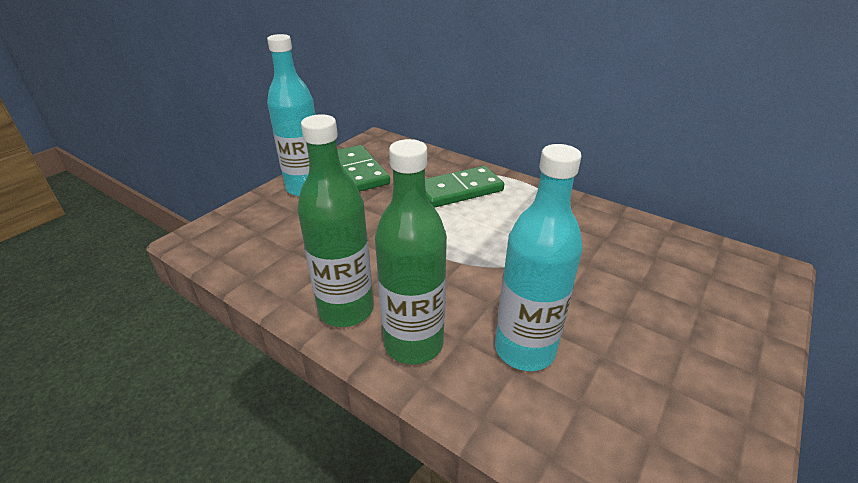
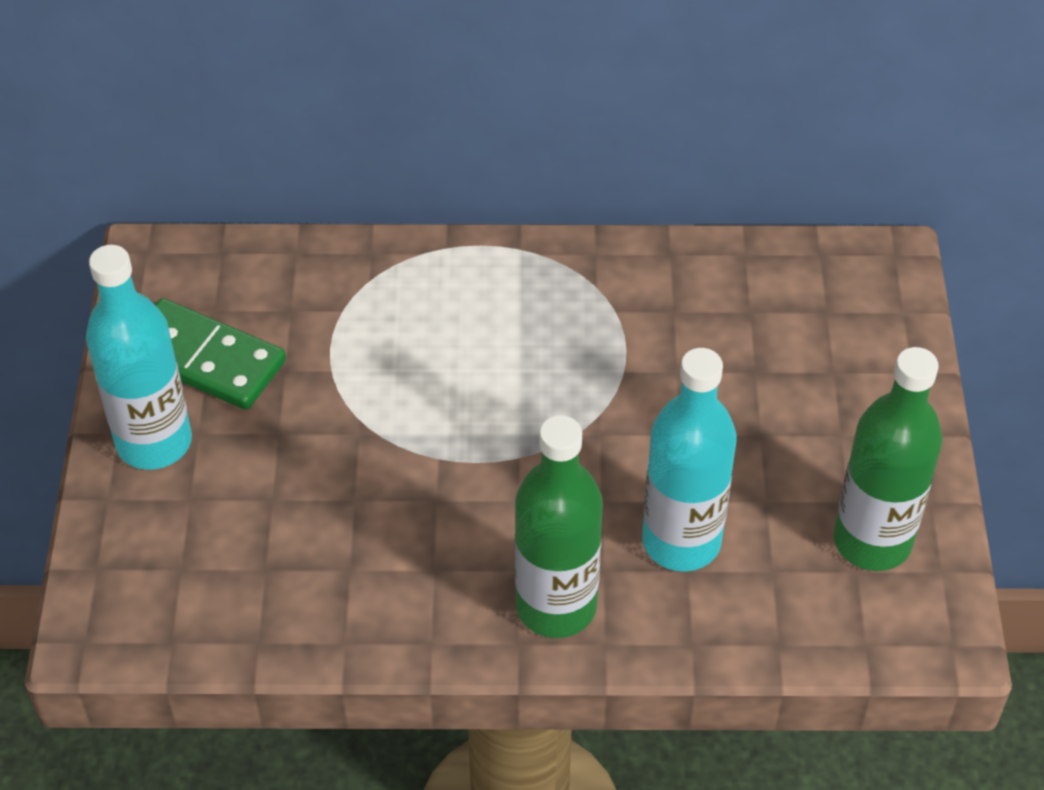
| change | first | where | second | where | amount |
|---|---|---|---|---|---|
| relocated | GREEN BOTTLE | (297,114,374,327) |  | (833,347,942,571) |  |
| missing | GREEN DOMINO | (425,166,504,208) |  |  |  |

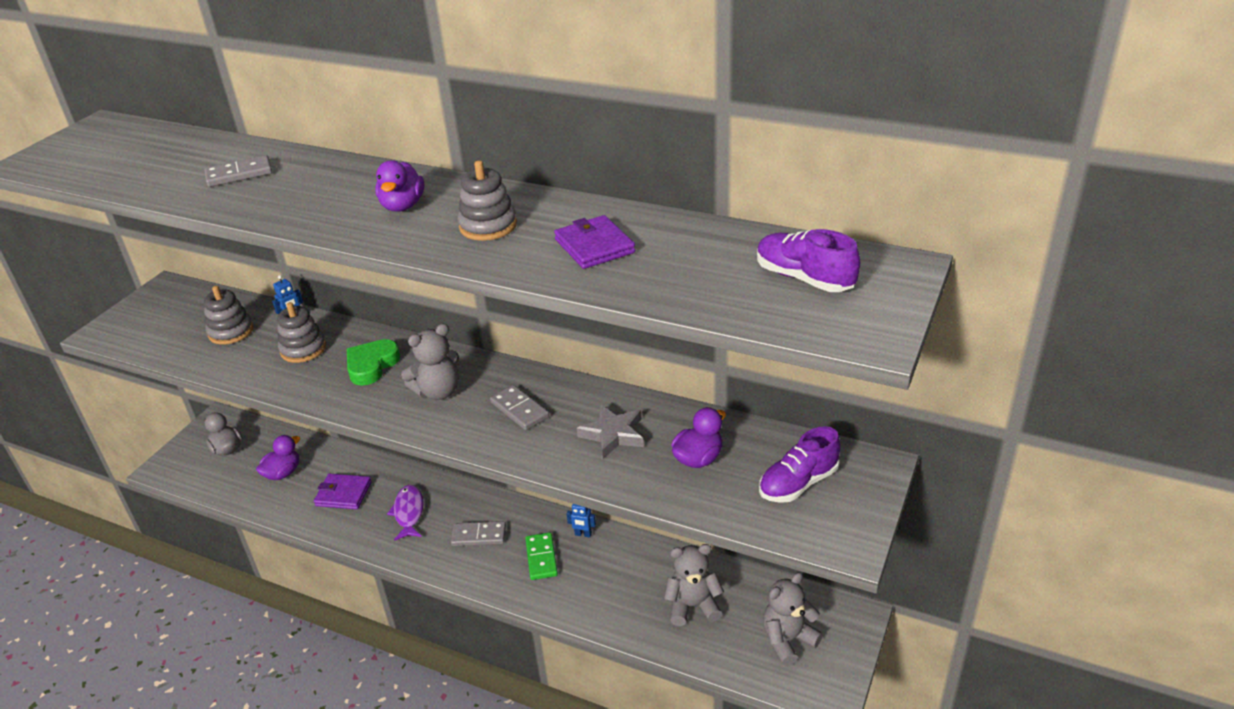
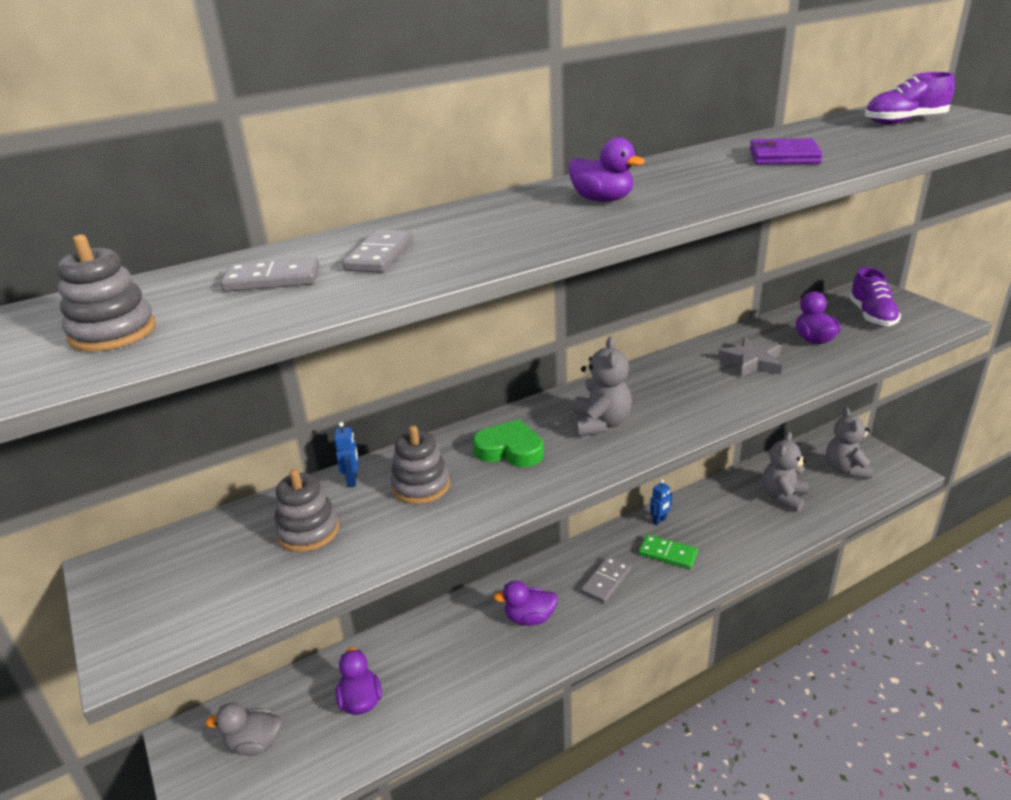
| change | first | where | second | where | amount |
|---|---|---|---|---|---|
| relocated | GREY STACKING TOY | (458,161,517,241) |  | (56,235,156,352) |  |
| relocated | GREY DOMINO | (490,385,549,430) |  | (221,258,320,292) |  |
| spun | GREEN HEART | (347,339,400,386) |  | (473,419,544,467) | 135 degrees clockwise |
| exchanged | PURPLE FISH | (387,485,424,541) | PURPLE DUCK | (493,581,558,625) |  |
| missing | PURPLE WALLET | (314,474,371,509) |  |  |  |

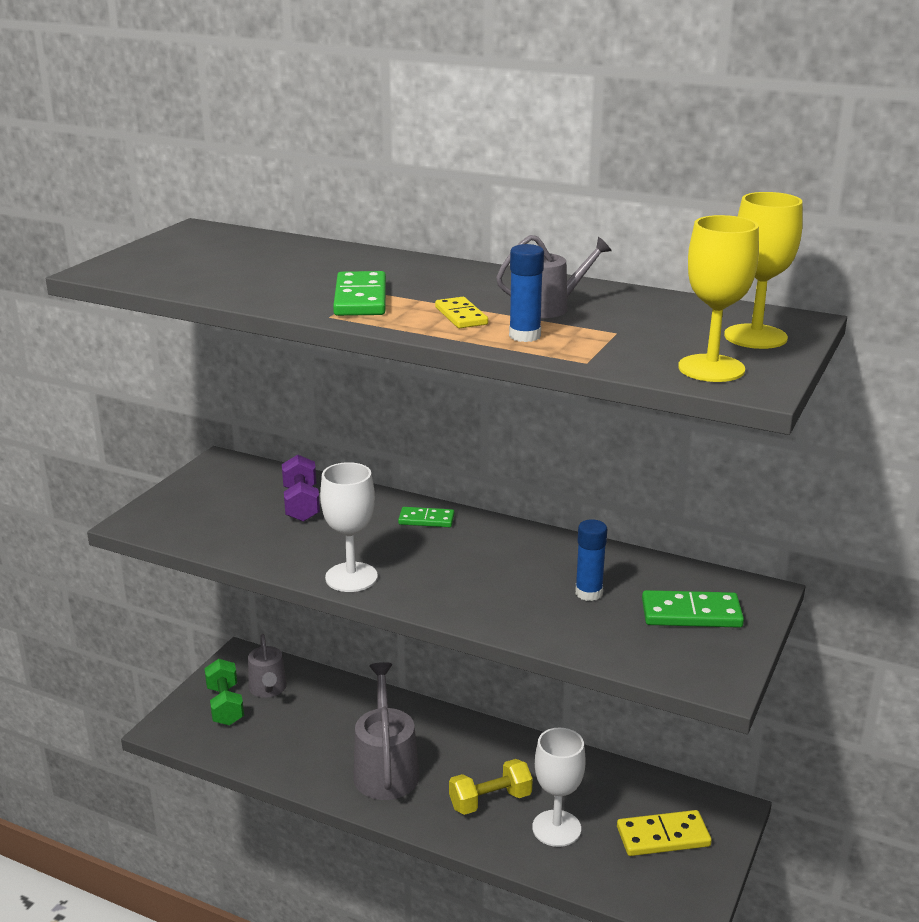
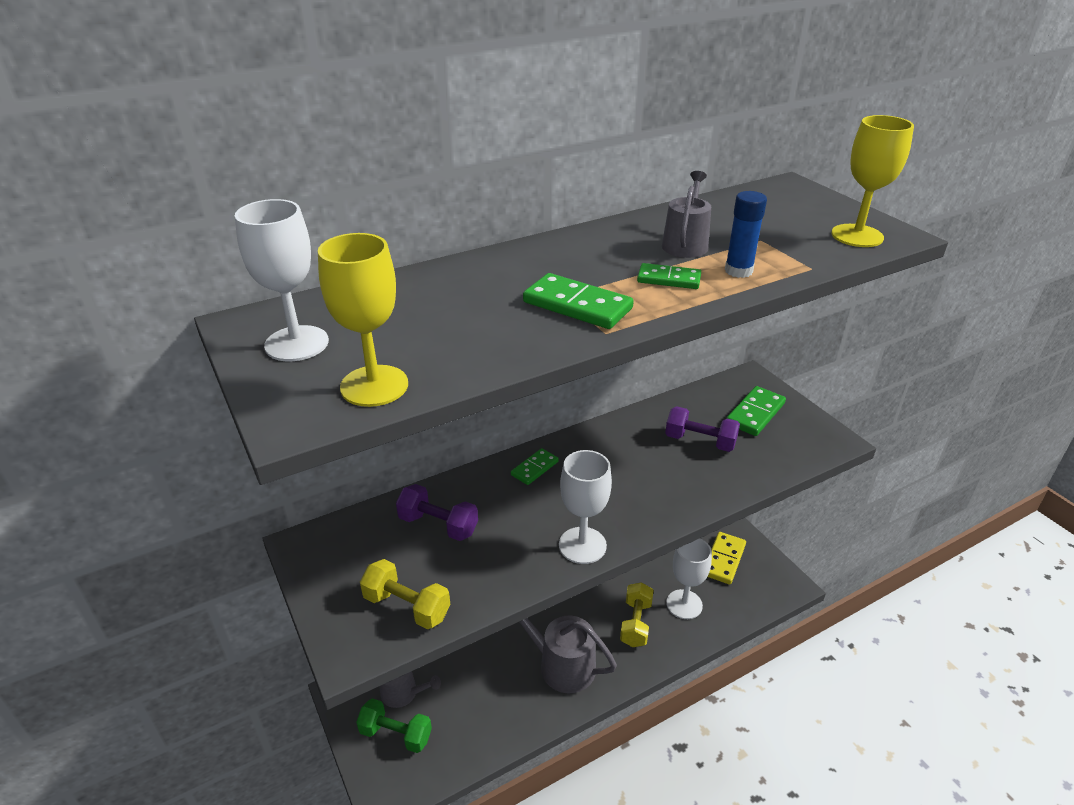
| change | first | where | second | where | amount |
|---|---|---|---|---|---|
| appeared |  |  | WHITE GOBLET | (235,199,329,361) |  |
| relocated | YELLOW GOBLET | (724,192,803,349) |  | (318,233,408,407) |  |
| appeared |  |  | YELLOW DUMBBELL | (360,559,450,629) |  |
| colour | YELLOW DOMINO | (435,297,488,328) | GREEN DOMINO | (637,263,701,289) |  |
| exchanged | BLUE GLUE STICK | (575,520,607,601) | PURPLE DUMBBELL | (665,406,740,452) |  |

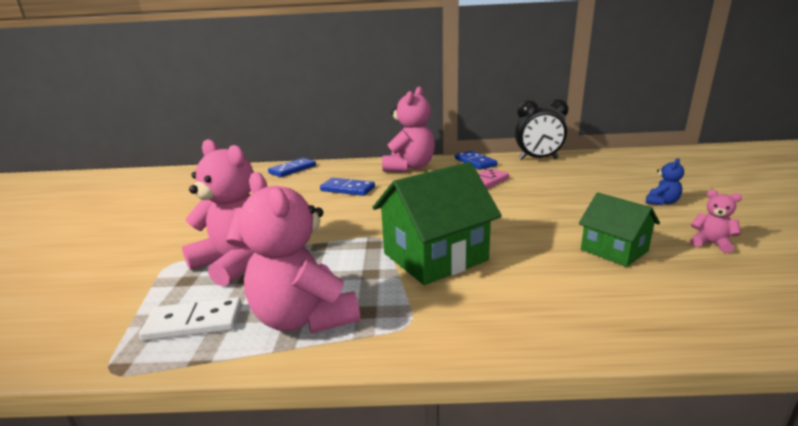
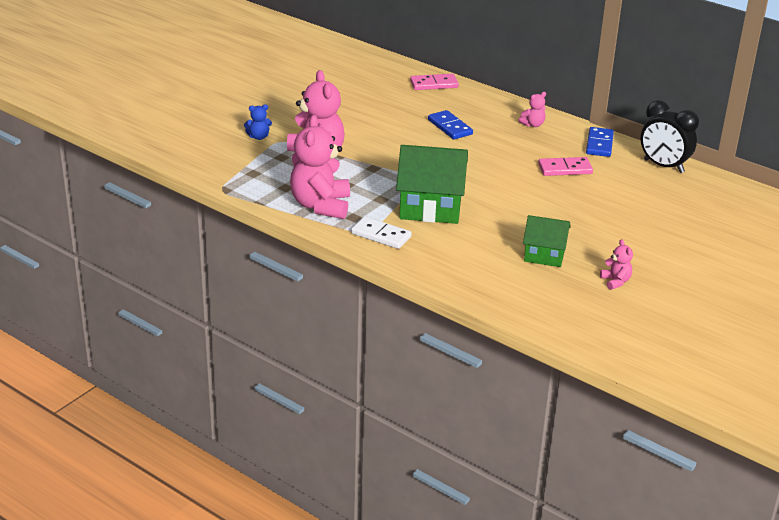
| change | first | where | second | where | amount |
|---|---|---|---|---|---|
| relocated | BLUE TEDDY BEAR | (646,158,684,205) |  | (244,104,272,140) |  |
| relocated | WHITE DOMINO | (139,297,242,341) |  | (351,217,412,249) |  |
| colour | BLUE DOMINO | (268,158,316,177) | PINK DOMINO | (410,74,459,90) |  |
| size | PINK TEDDY BEAR | (382,87,435,172) |  | (518,92,546,127) | x0.45 |
| spun | GREEN HOUSE | (579,193,660,267) |  | (523,215,571,267) | 75 degrees counterclockwise |

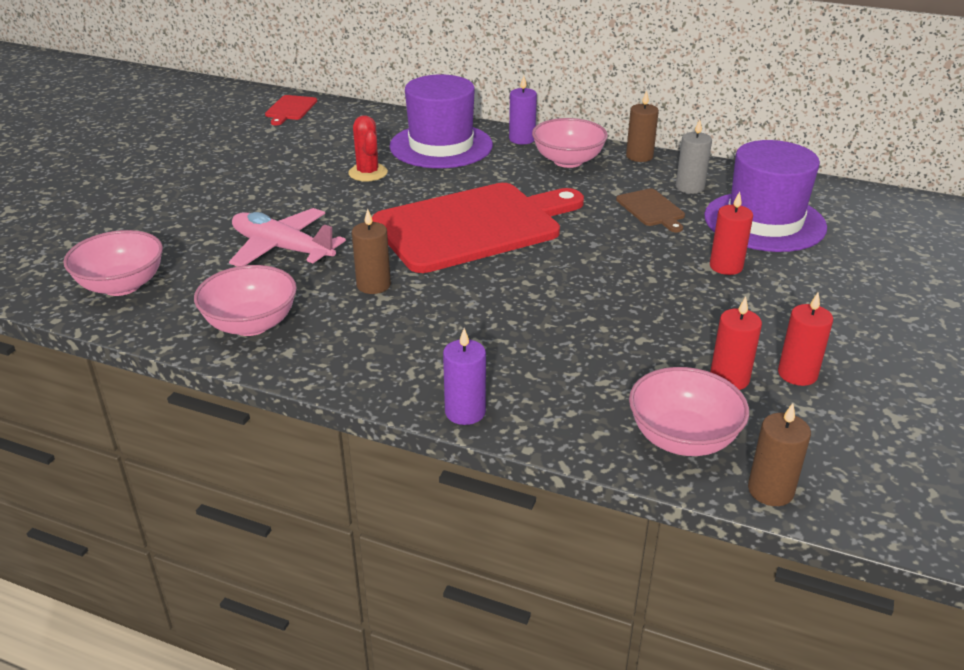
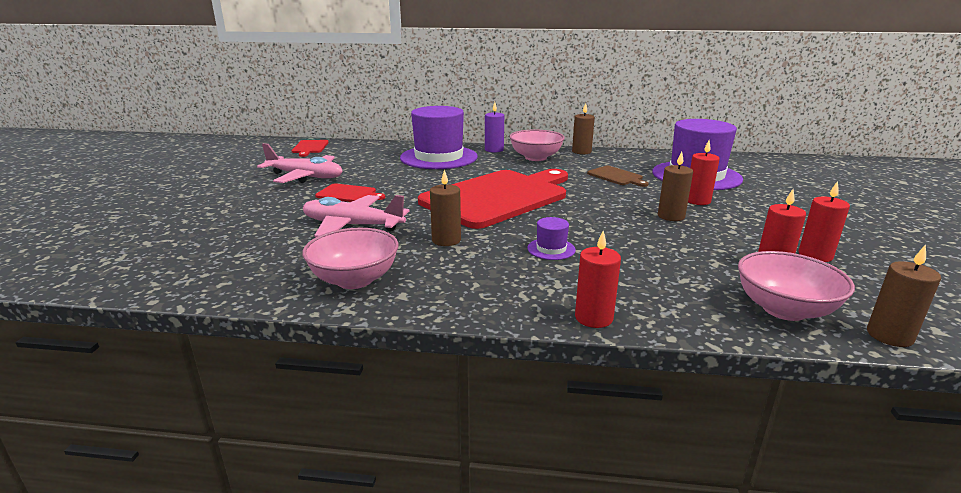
| change | first | where | second | where | amount |
|---|---|---|---|---|---|
| appeared |  |  | PINK PLANE | (257,143,343,183) |  |
| appeared |  |  | RED CUTTING BOARD | (315,183,385,202) |  |
| appeared |  |  | PURPLE HAT | (527,217,576,260) |  |
| colour | PURPLE CANDLE | (443,328,486,425) | RED CANDLE | (575,231,621,328) |  |
| appeared |  |  | BROWN CANDLE | (658,152,693,221) |  |
| missing | PINK BOWL | (63,230,163,296) |  |  |  |
| missing | RED CACTUS | (348,115,388,181) |  |  |  |
| missing | GREY CANDLE | (676,119,712,194) |  |  |  |

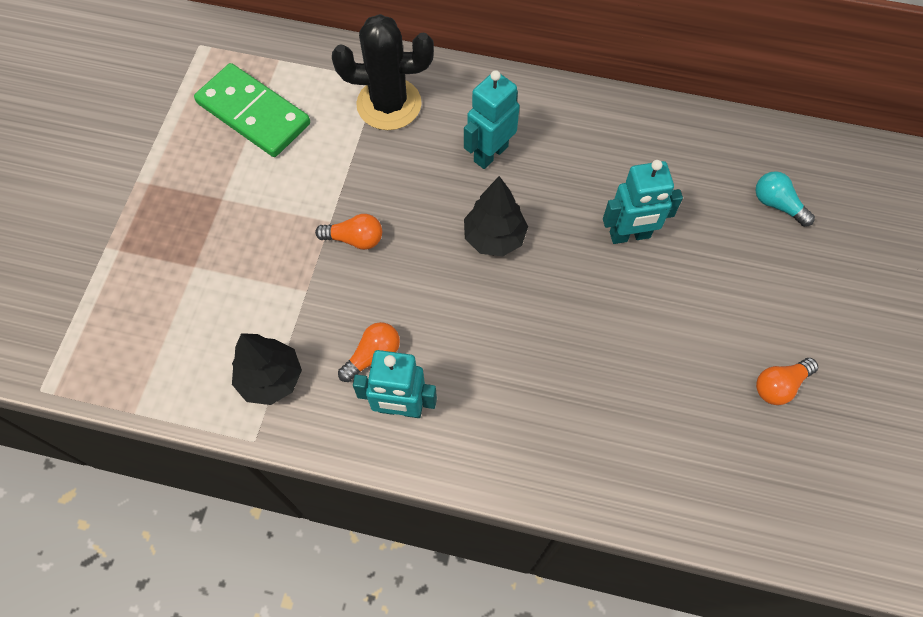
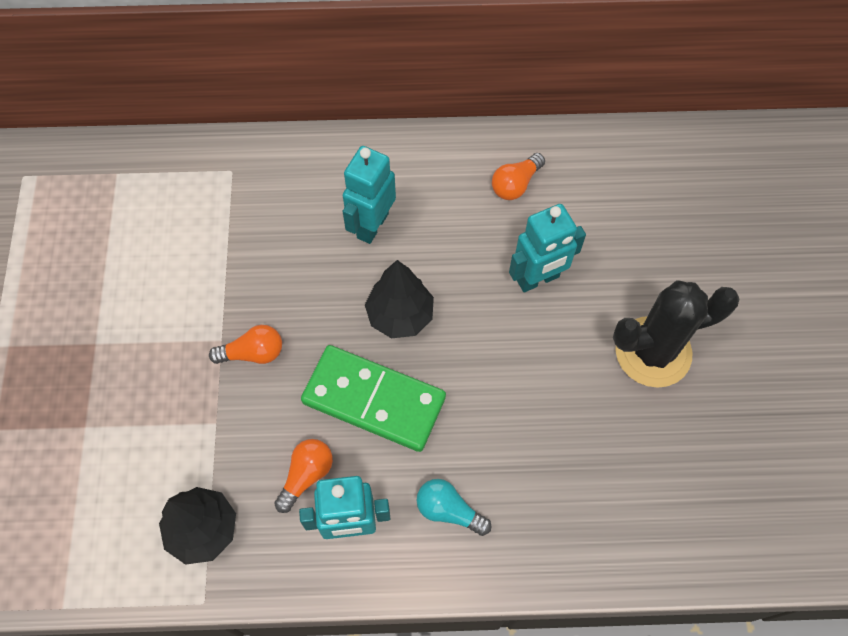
| change | first | where | second | where | amount |
|---|---|---|---|---|---|
| relocated | GREEN DOMINO | (194,63,310,157) |  | (301,345,446,452) |  |
| relocated | TURQUOISE LIGHT BULB | (756,171,815,227) |  | (416,479,491,536) |  |
| relocated | ORANGE LIGHT BULB | (756,358,818,405) |  | (492,153,545,200) |  |
| relocated | BLACK CACTUS | (332,14,434,130) |  | (613,280,740,388) |  |

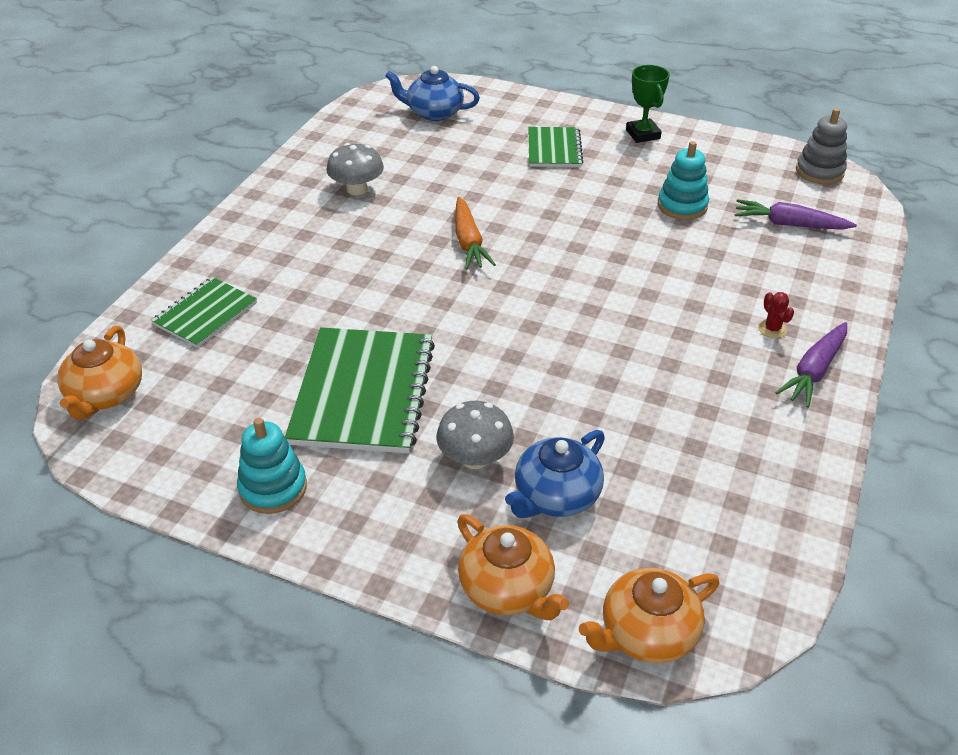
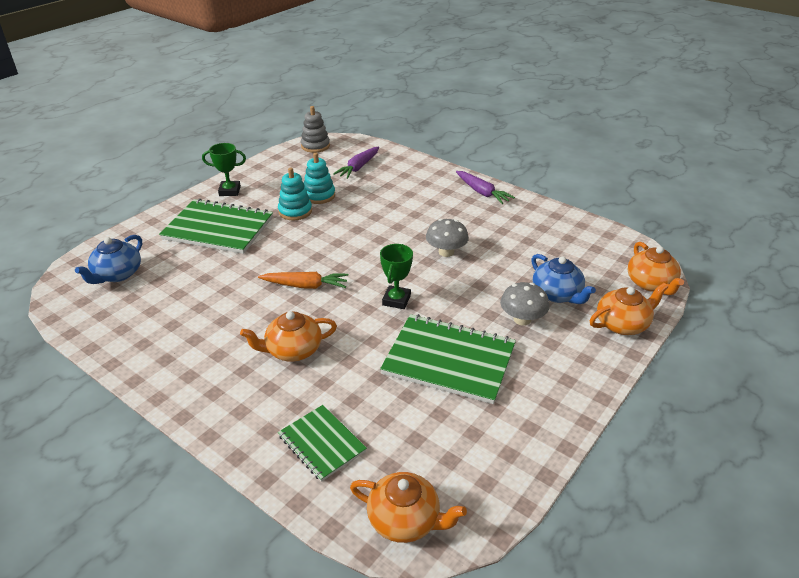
| change | first | where | second | where | amount |
|---|---|---|---|---|---|
| size | GREEN NOTEBOOK | (528,127,583,167) |  | (159,199,273,254) | x1.75 |
| appeared |  |  | ORANGE TEAPOT | (240,311,337,361) |  |
| relocated | TURQUOISE STACKING TOY | (237,418,307,514) |  | (278,168,312,220) |  |
| appeared |  |  | GREEN TROPHY | (380,244,413,309) |  |
| relocated | GREY MUSHROOM | (326,143,384,195) |  | (426,219,469,257) |  |
| missing | RED CACTUS | (758,292,794,338) |  |  |  |

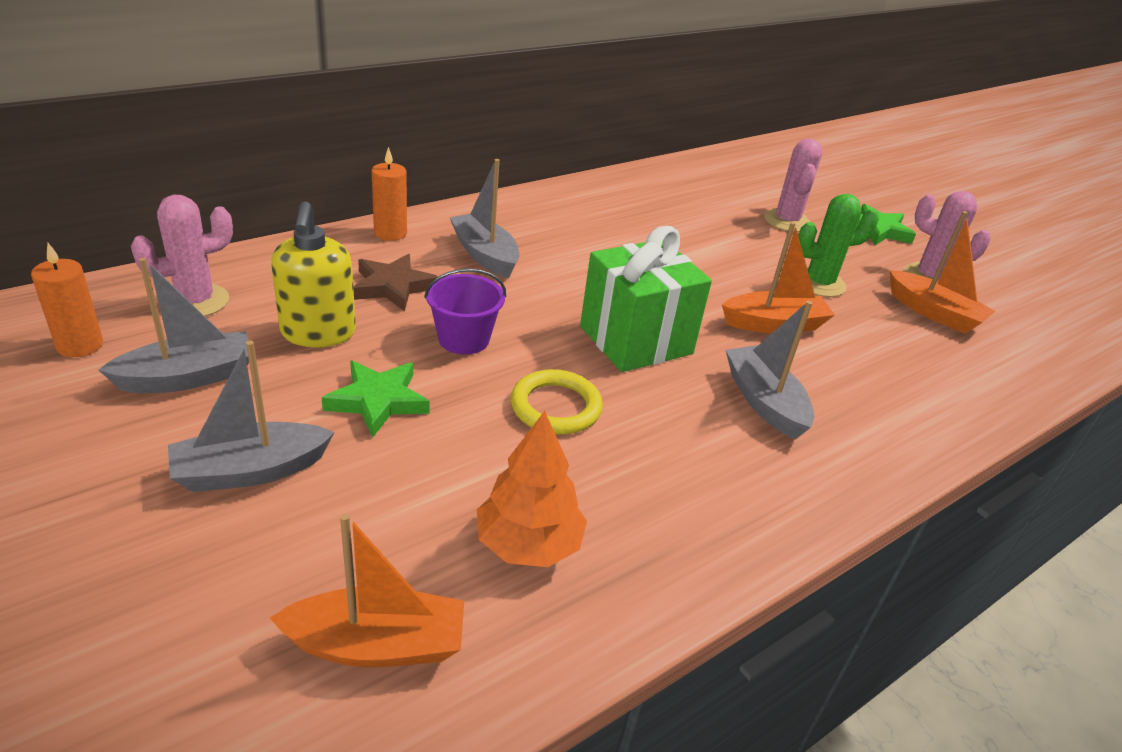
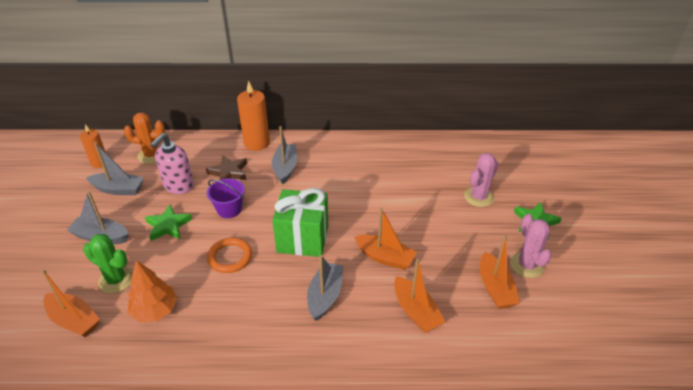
| change | first | where | second | where | amount |
|---|---|---|---|---|---|
| relocated | GREEN CACTUS | (798,194,879,297) |  | (83,234,133,293) |  |
| colour | PINK CACTUS | (131,195,233,316) | ORANGE CACTUS | (124,112,165,164) |  |
| colour | YELLOW SOAP DISPENSER | (271,201,356,348) | PINK SOAP DISPENSER | (150,133,194,194) |  |
| colour | YELLOW RING | (511,369,603,435) | ORANGE RING | (207,238,252,273) |  |
| size | ORANGE CANDLE | (372,147,407,241) |  | (237,81,270,151) | x1.58 |
| appeared |  |  | ORANGE BOAT | (394,258,446,333) |  |

